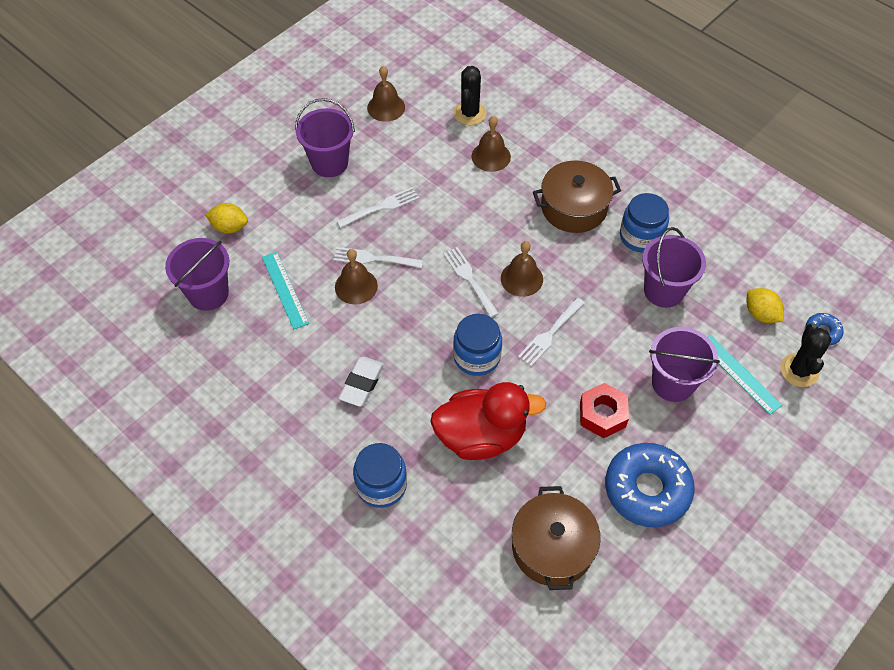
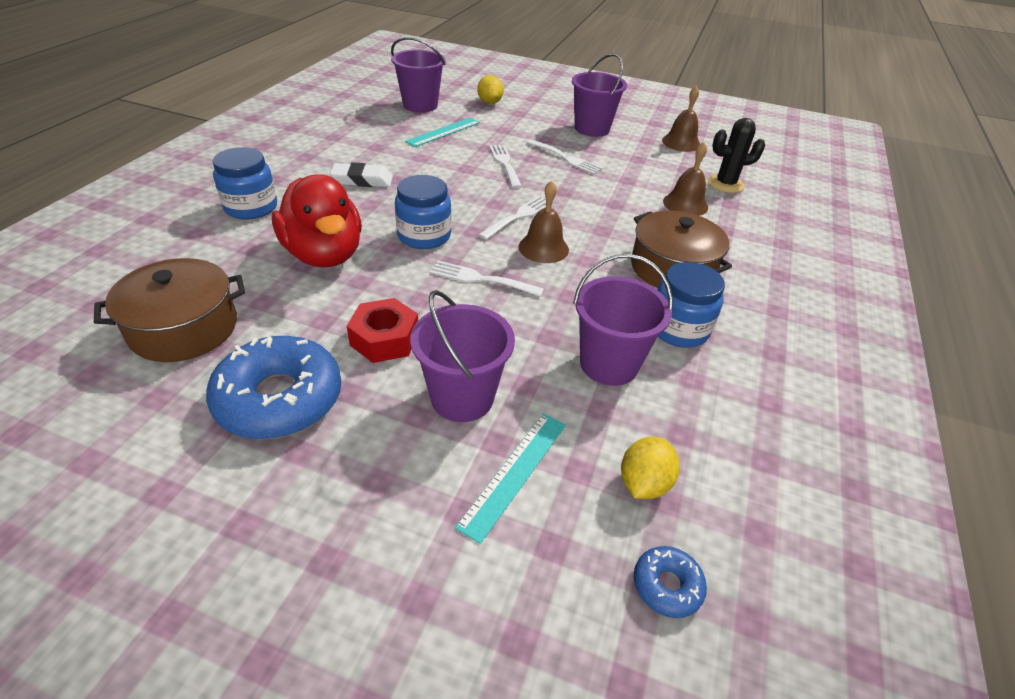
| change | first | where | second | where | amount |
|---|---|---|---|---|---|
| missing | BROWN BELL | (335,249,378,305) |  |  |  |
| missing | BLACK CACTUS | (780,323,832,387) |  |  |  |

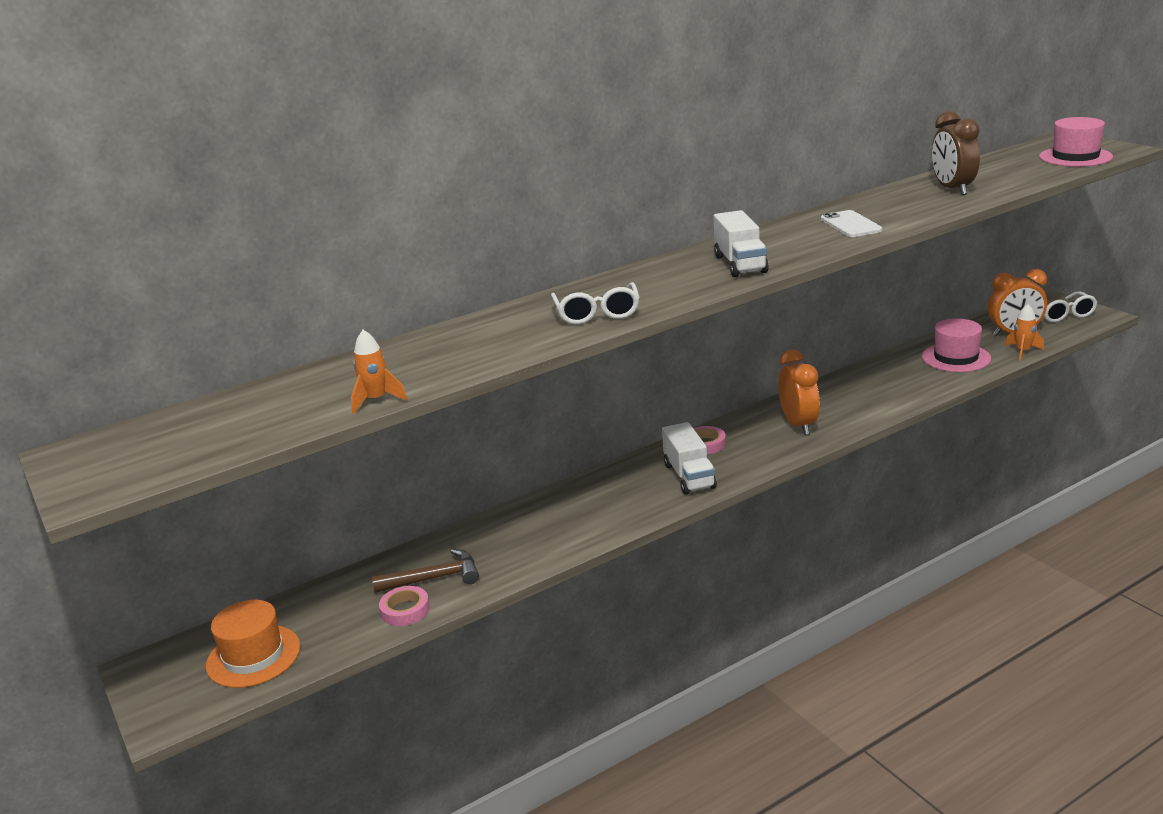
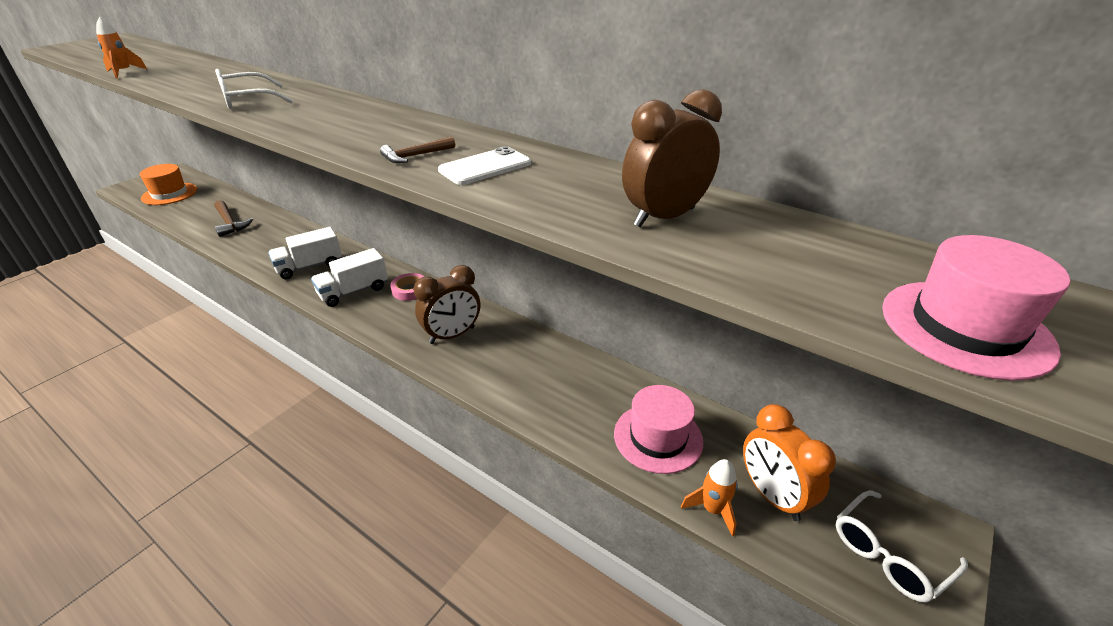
| change | first | where | second | where | amount |
|---|---|---|---|---|---|
| relocated | WHITE TRUCK | (713,210,769,277) |  | (268,227,342,279) |  |
| appeared |  |  | BROWN HAMMER | (380,136,455,163) |  |
| colour | ORANGE CLOCK | (778,349,820,435) | BROWN CLOCK | (414,265,480,344) |  |
| missing | PINK TAPE | (379,586,430,626) |  |  |  |

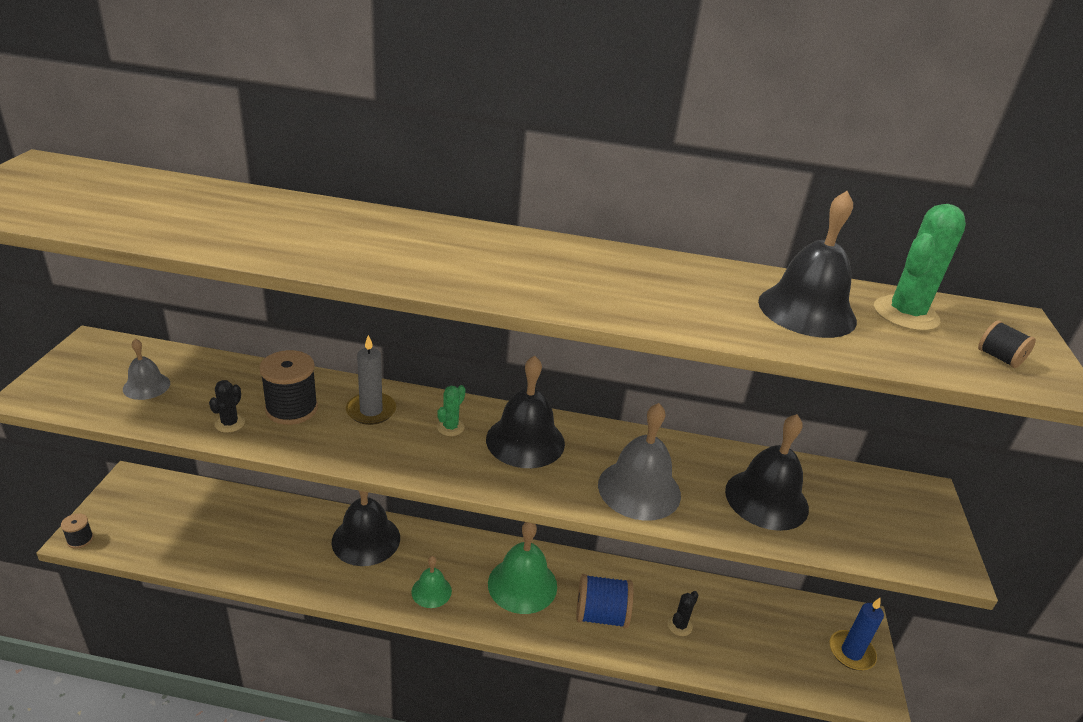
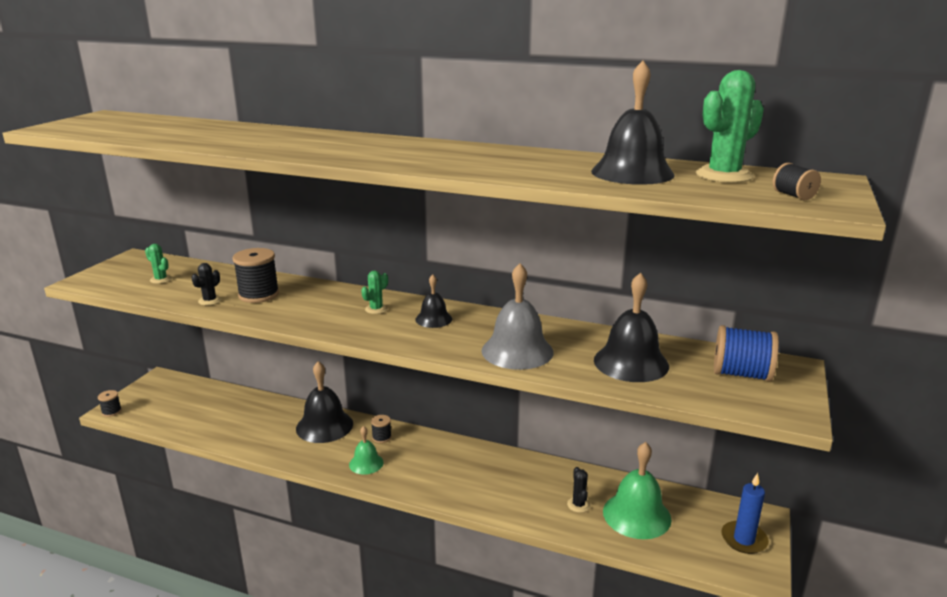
| change | first | where | second | where | amount |
|---|---|---|---|---|---|
| exchanged | GREY BELL | (123,339,170,400) | GREEN CACTUS | (145,244,172,284) |  |
| appeared |  |  | BLACK SPOOL | (371,415,392,443) |  |
| size | BLACK BELL | (486,355,565,468) |  | (415,274,452,328) | x0.56 |
| spun | BLACK CACTUS | (668,591,699,636) |  | (567,467,591,513) | 60 degrees counterclockwise |
| relocated | GREEN BELL | (488,522,557,614) |  | (603,442,672,539) |  |
| relocated | BLUE SPOOL | (576,574,633,628) |  | (714,325,779,382) |  |
| missing | GREY CANDLE | (346,335,396,425) |  |  |  |

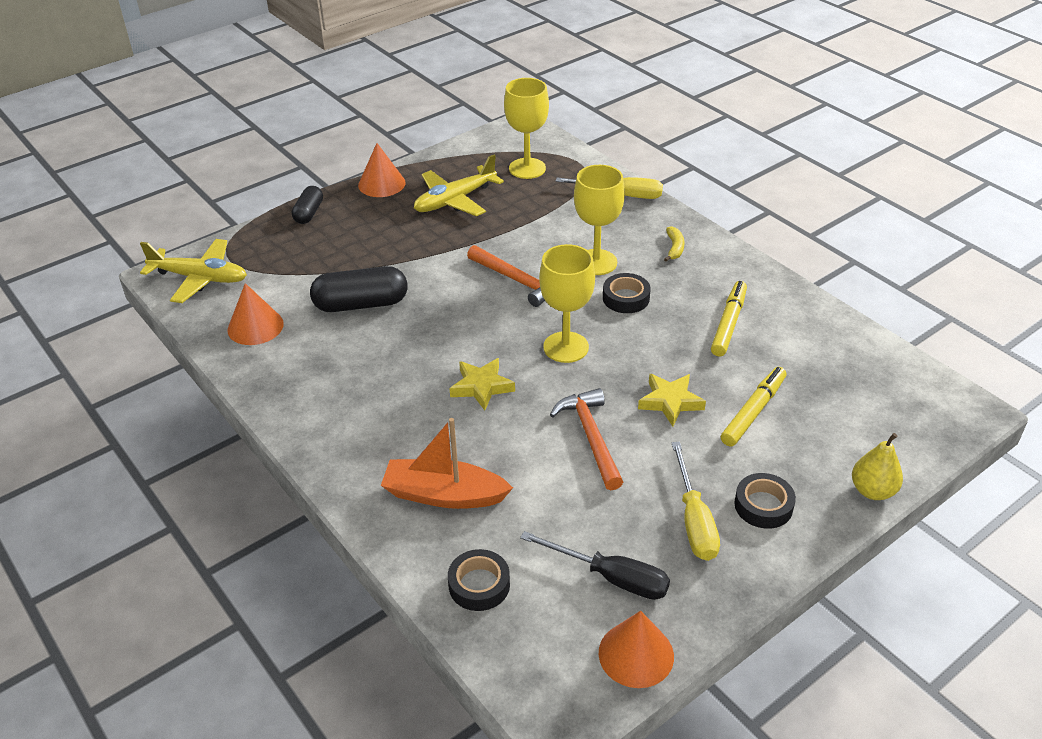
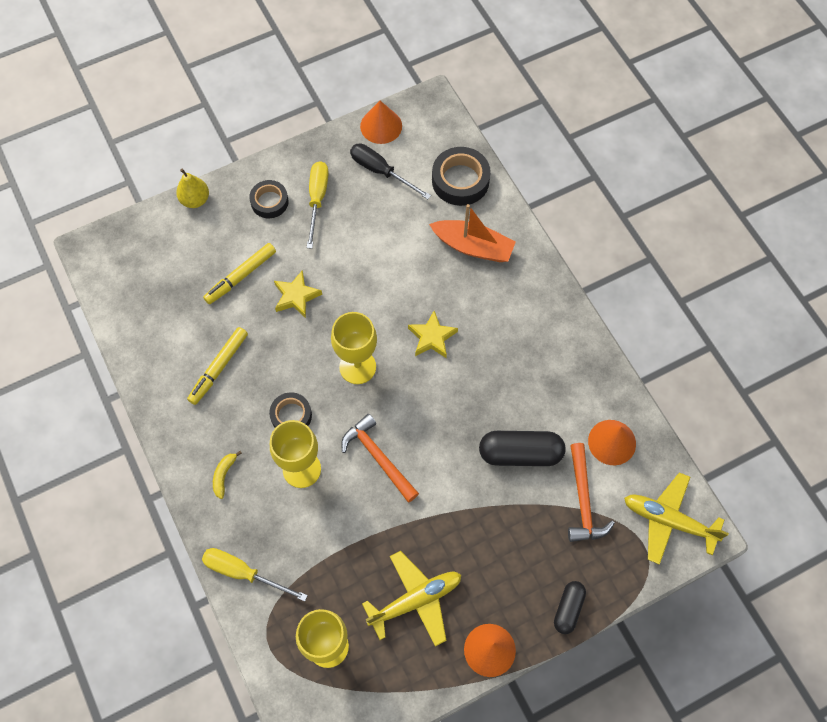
| change | first | where | second | where | amount |
|---|---|---|---|---|---|
| size | BLACK TAPE | (448,549,510,611) |  | (432,147,491,206) | x1.55 |
| relocated | ORANGE HAMMER | (550,388,623,490) |  | (568,443,614,542) |  |

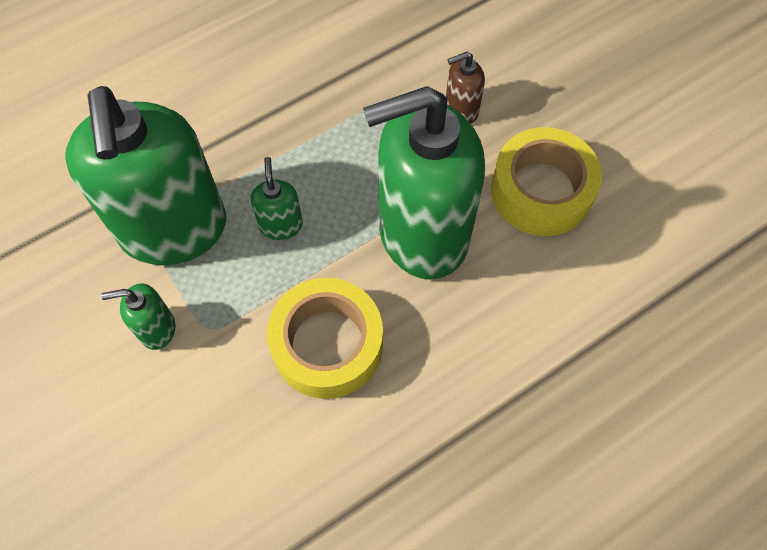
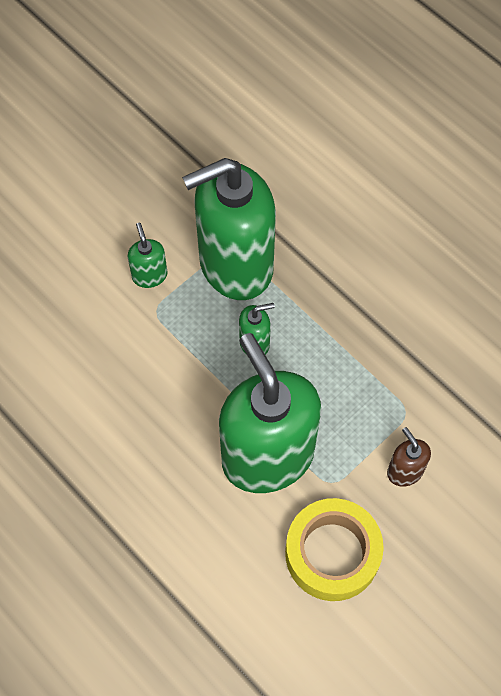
| change | first | where | second | where | amount |
|---|---|---|---|---|---|
| missing | YELLOW TAPE | (267,278,383,399) |  |  |  |

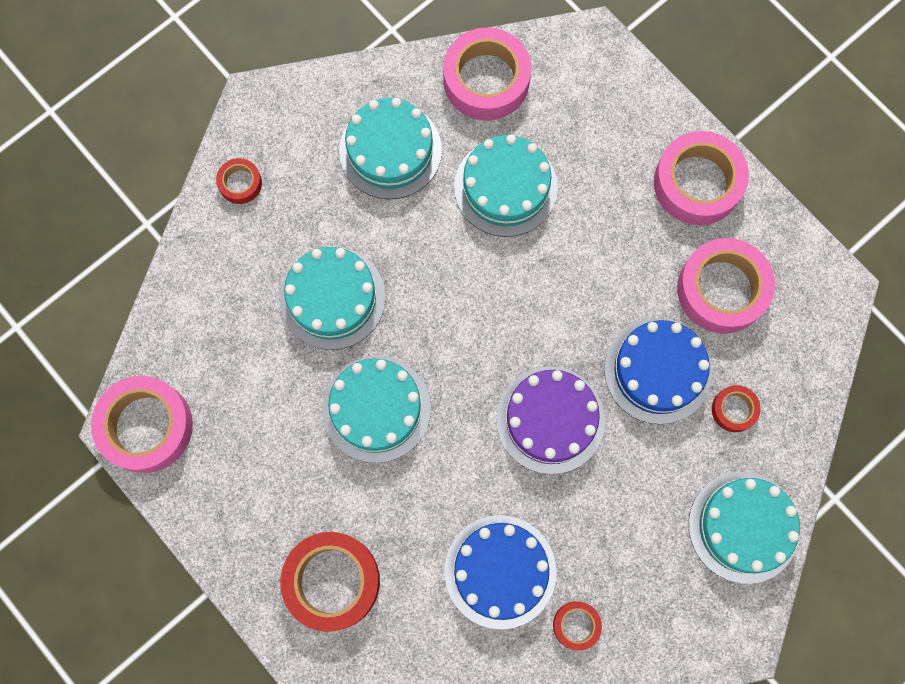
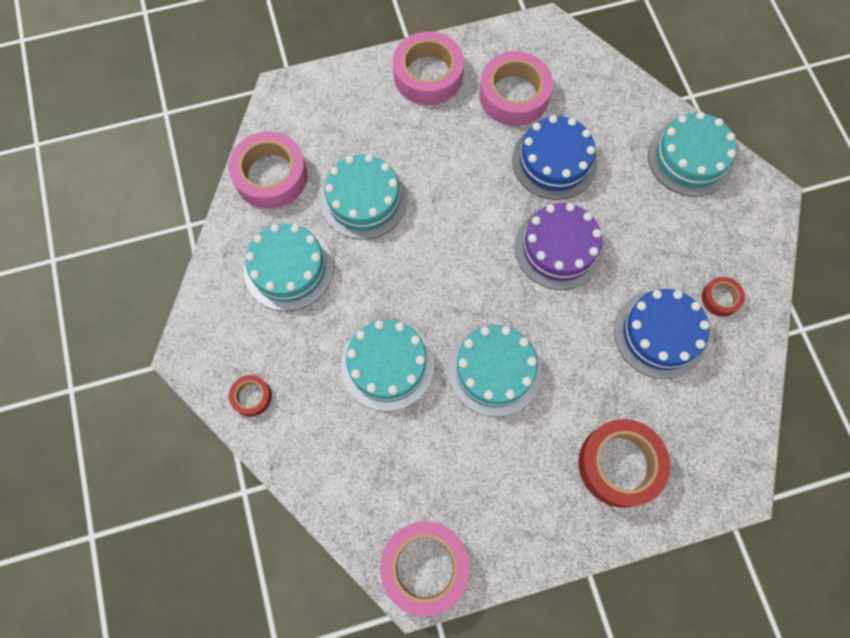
| change | first | where | second | where | amount |
|---|---|---|---|---|---|
| missing | RED TAPE | (712,385,761,432) |  |  |  |

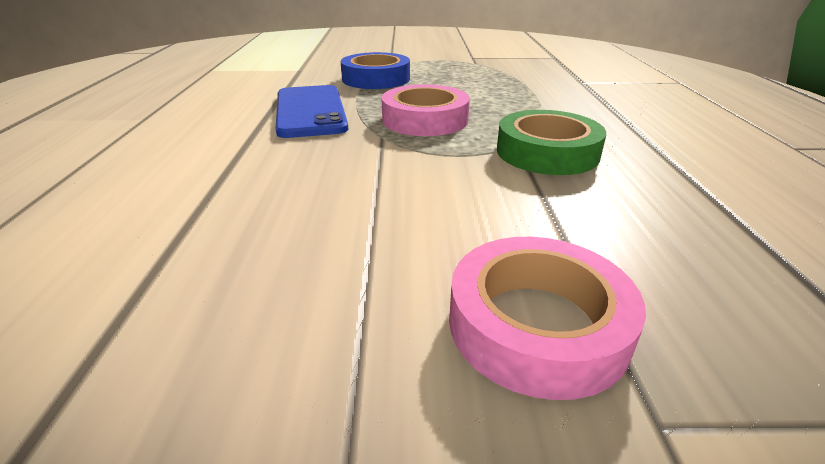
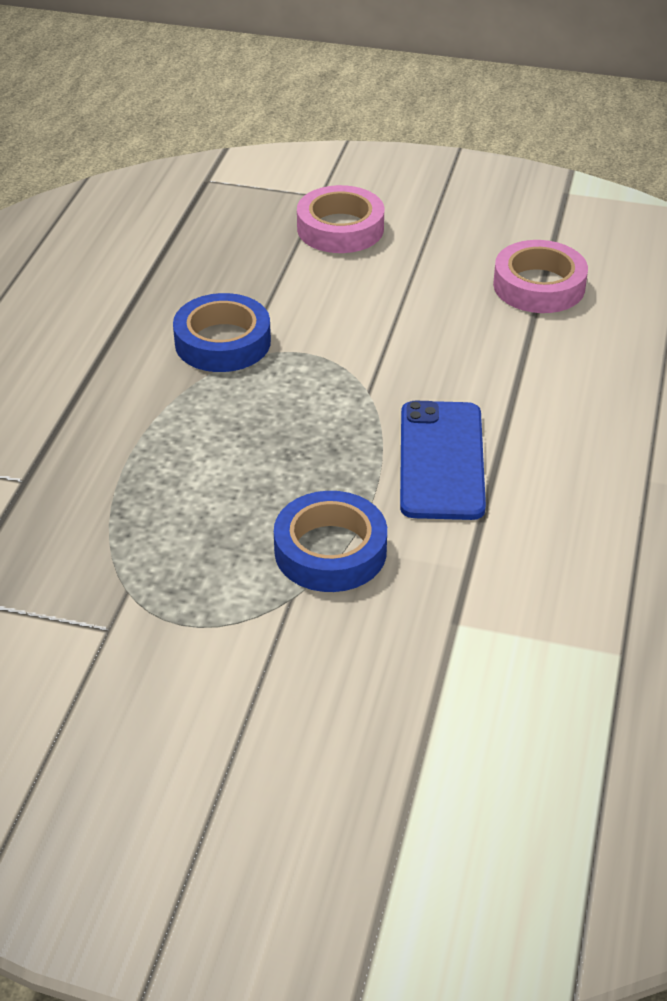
| change | first | where | second | where | amount |
|---|---|---|---|---|---|
| colour | GREEN TAPE | (497,110,606,175) | BLUE TAPE | (173,293,271,372) |  |
| relocated | PINK TAPE | (381,84,470,136) |  | (493,240,588,313) |  |

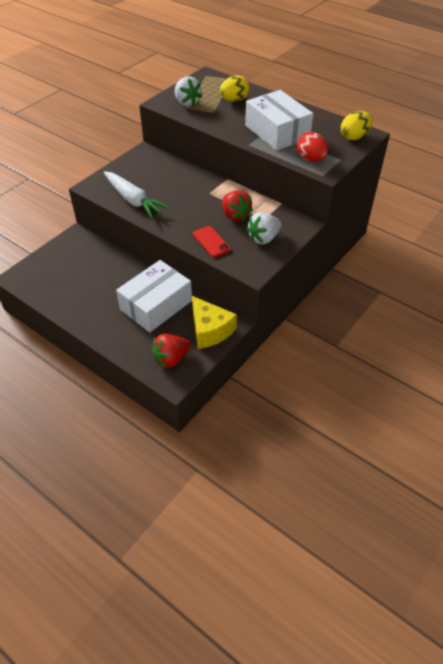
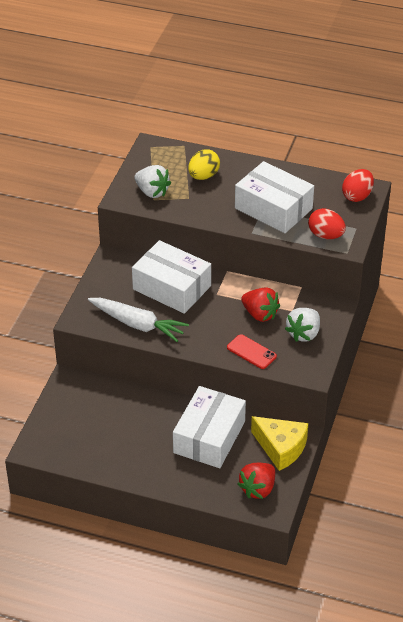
| change | first | where | second | where | amount |
|---|---|---|---|---|---|
| appeared |  |  | WHITE BOX | (132,240,211,314) |  |
| colour | YELLOW EGG | (341,111,372,140) | RED EGG | (342,169,374,202) |  |

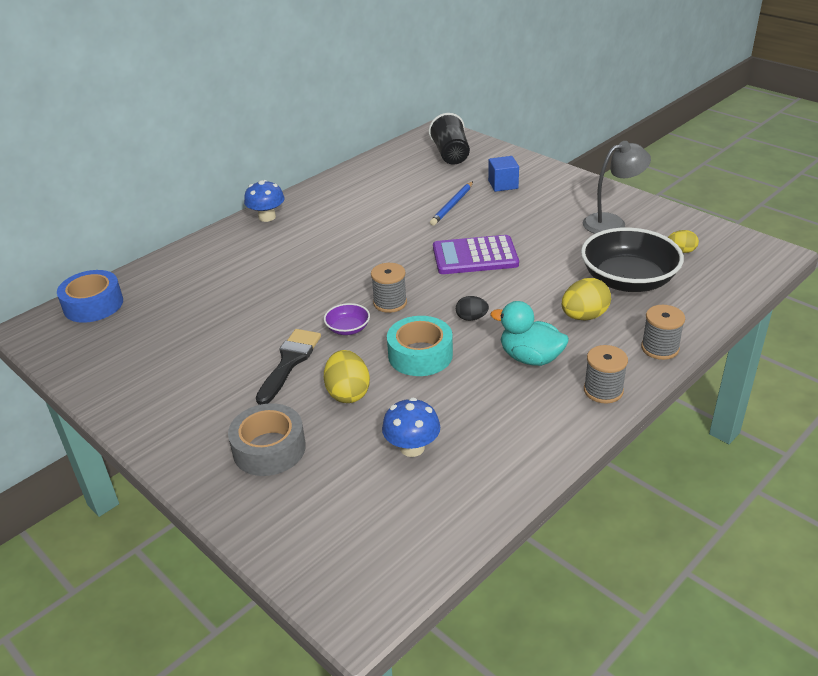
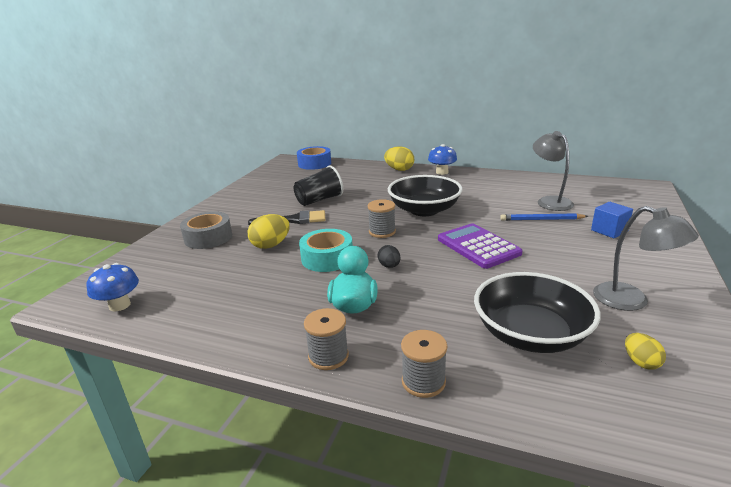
| change | first | where | second | where | amount |
|---|---|---|---|---|---|
| relocated | BLUE MUSHROOM | (382,397,440,457) |  | (87,263,139,311) |  |
| relocated | BLACK CUP | (429,113,470,165) |  | (294,165,343,206) |  |
| relocated | YELLOW EGG | (562,278,611,320) |  | (384,147,414,171) |  |
| appeared |  |  | BLACK BOWL | (388,175,463,216) |  |
| appeared |  |  | GREY LAMP | (533,131,574,211) |  |
| missing | PURPLE BOWL | (324,303,370,335) |  |  |  |

